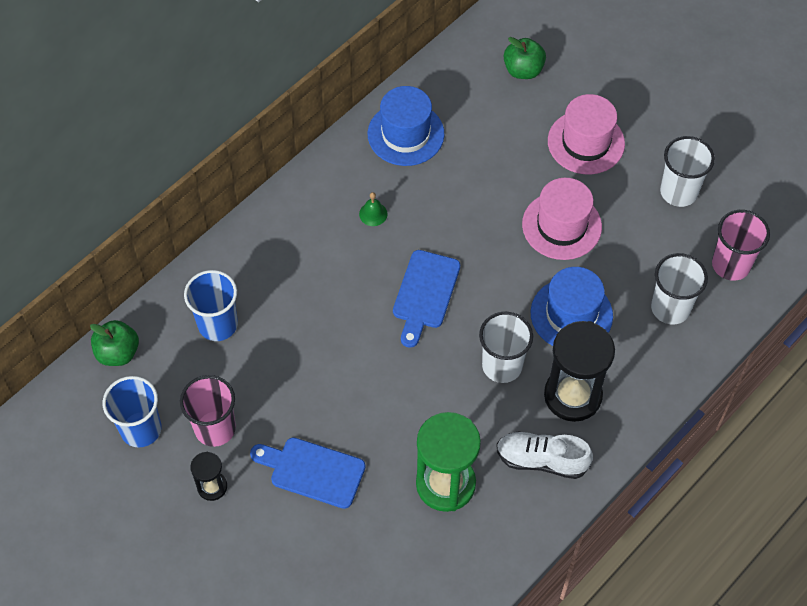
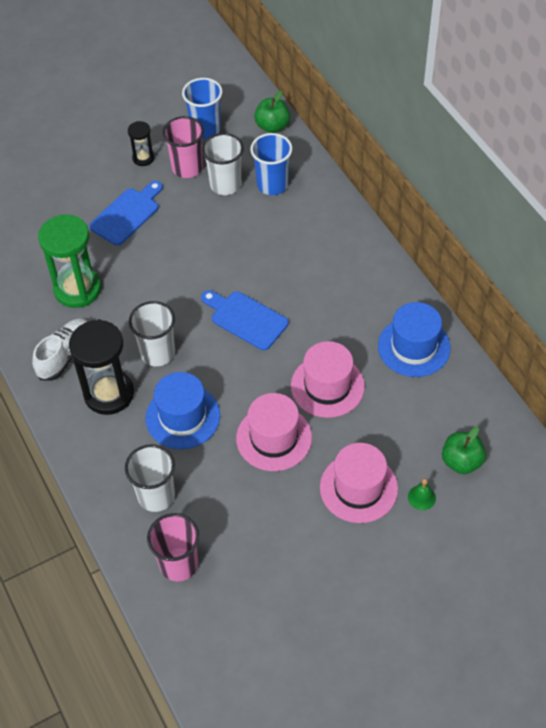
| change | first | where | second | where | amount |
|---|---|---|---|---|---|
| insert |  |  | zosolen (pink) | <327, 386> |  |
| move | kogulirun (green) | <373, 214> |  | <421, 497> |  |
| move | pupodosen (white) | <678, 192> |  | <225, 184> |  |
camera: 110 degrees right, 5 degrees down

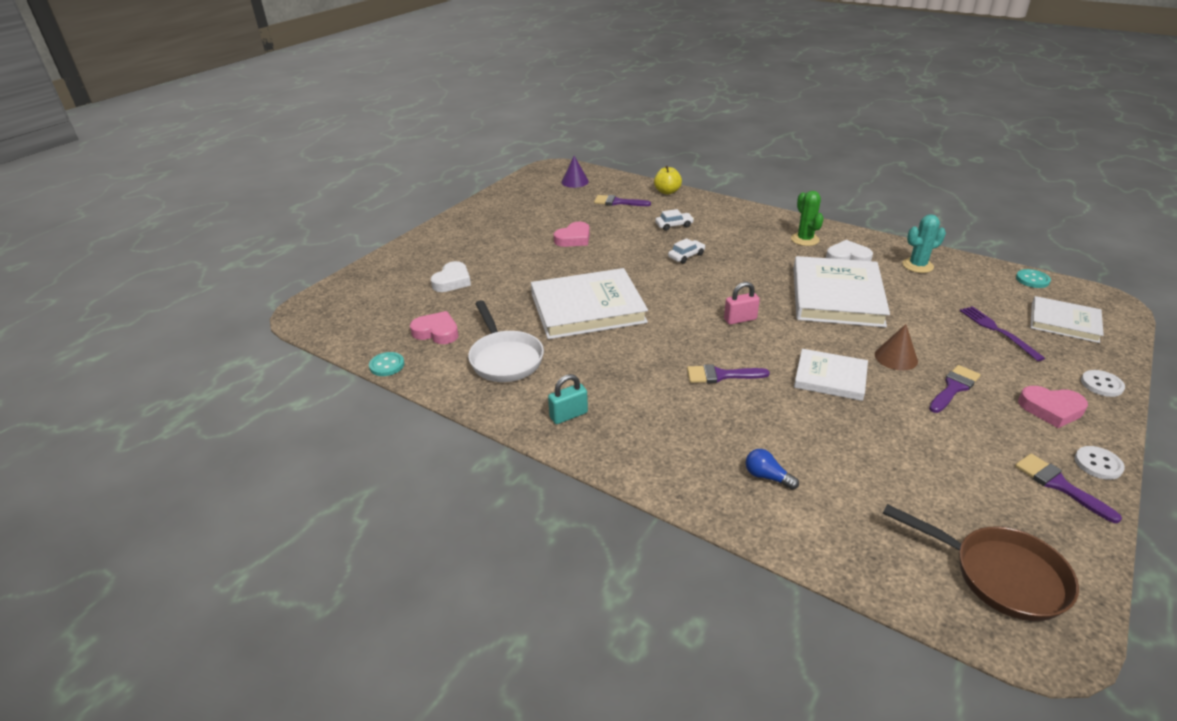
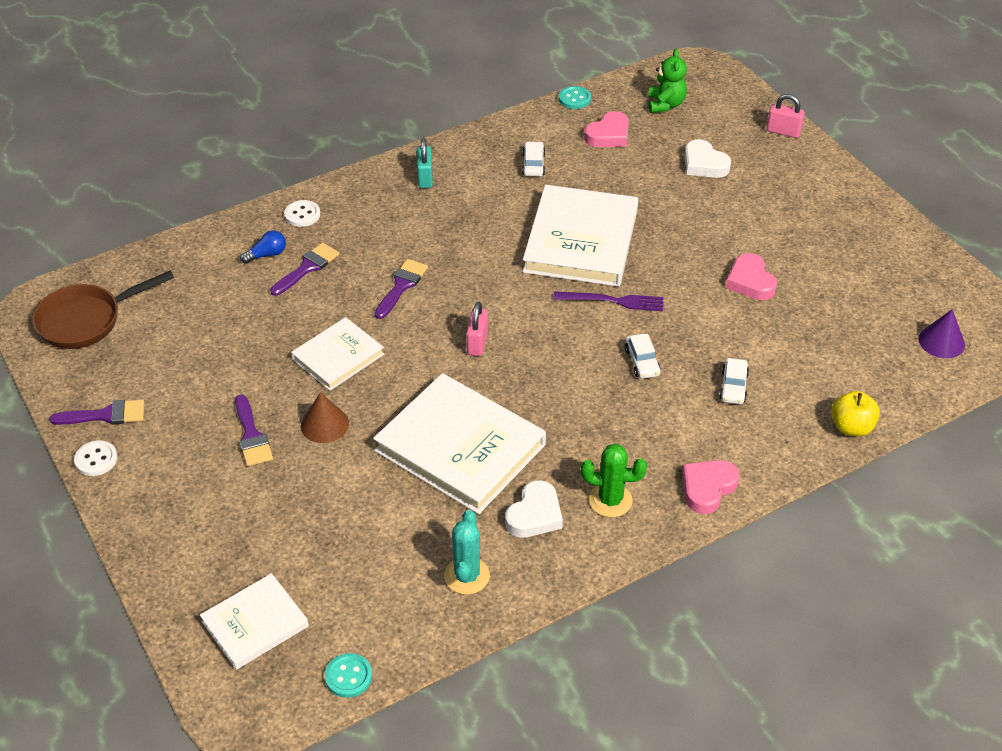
| change | first | where | second | where | amount |
|---|---|---|---|---|---|
| insert |  |  | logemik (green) | <665, 104> |  |
| insert |  |  | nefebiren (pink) | <783, 131> |  |
| move | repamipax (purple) | <618, 202> |  | <307, 268> |  |
| move | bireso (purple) | <998, 331> |  | <613, 301> |  |
| move | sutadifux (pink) | <1051, 409> |  | <707, 488> |  |
| move | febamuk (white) | <1101, 384> |  | <302, 215> |  |
| replace | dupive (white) | <505, 358> | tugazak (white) | <533, 164> |  |
camera: 115 degrees right, 10 degrees up

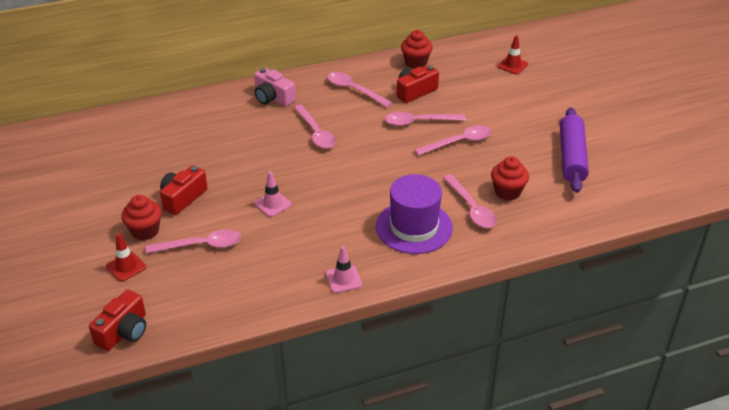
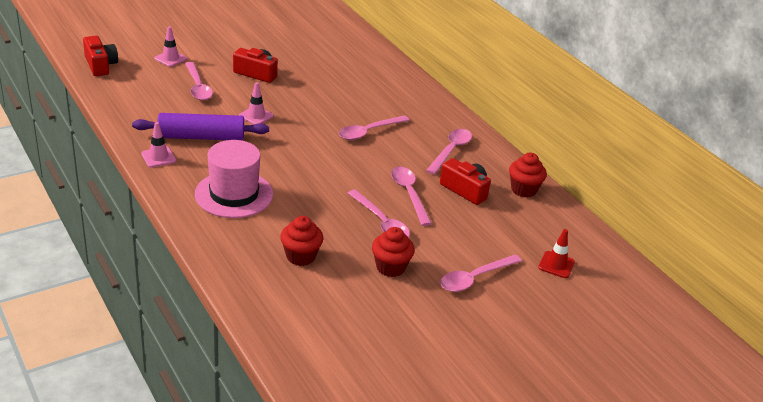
| change | first | where | second | where | amount |
|---|---|---|---|---|---|
| delete | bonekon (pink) | <273, 98> |  |  |  |
| move | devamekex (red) | <145, 231> |  | <390, 267> |  |
| move | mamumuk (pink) | <471, 208> |  | <474, 278> |  |
| move | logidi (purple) | <571, 157> |  | <201, 137> |  |
| recolor | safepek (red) | <126, 267> | safepek (pink) | <170, 58> |  |
| recolor | zosolen (purple) | <414, 227> | zosolen (pink) | <234, 194> |  |
| rotate | bonekon (red) | <124, 331> |  | <100, 65> | 135 degrees counterclockwise |
camera: 75 degrees right, 5 degrees down

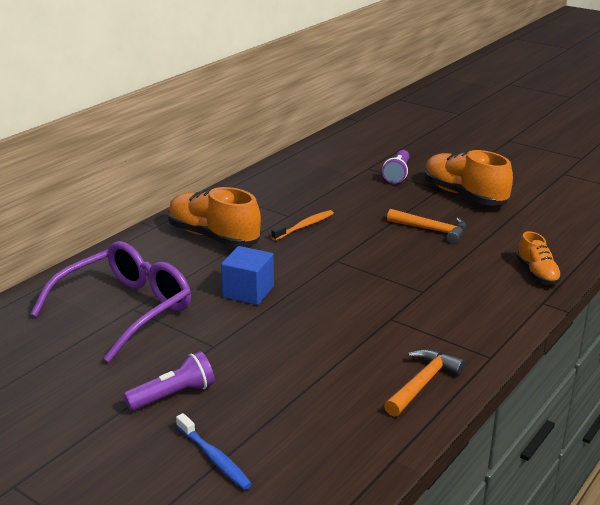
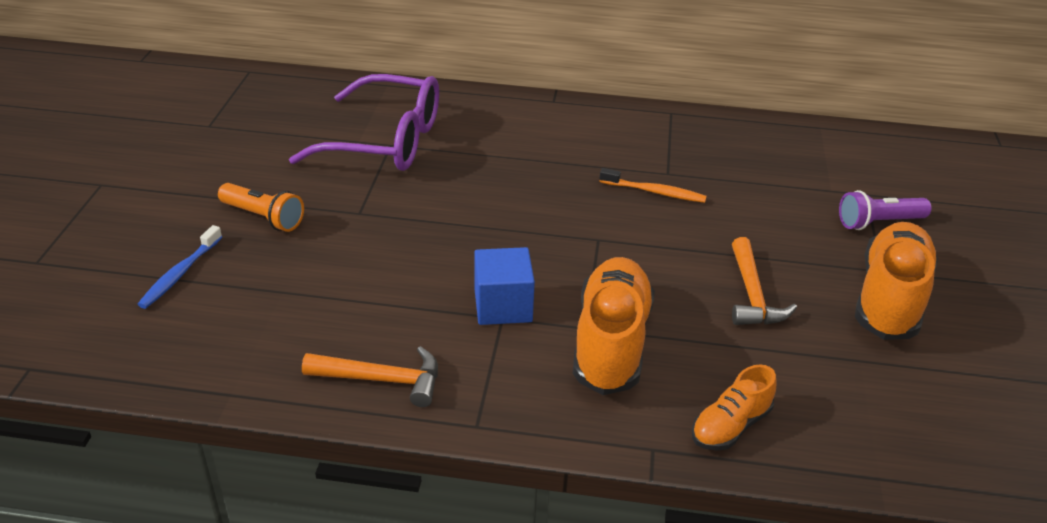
| change | first | where | second | where | amount |
|---|---|---|---|---|---|
| move | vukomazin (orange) | <213, 236> |  | <611, 342> |  |
| move | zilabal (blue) | <248, 292> |  | <503, 306> |  |
| recolor | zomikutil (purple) | <173, 395> | zomikutil (orange) | <263, 217> |  |
camera: 60 degrees right, 10 degrees up

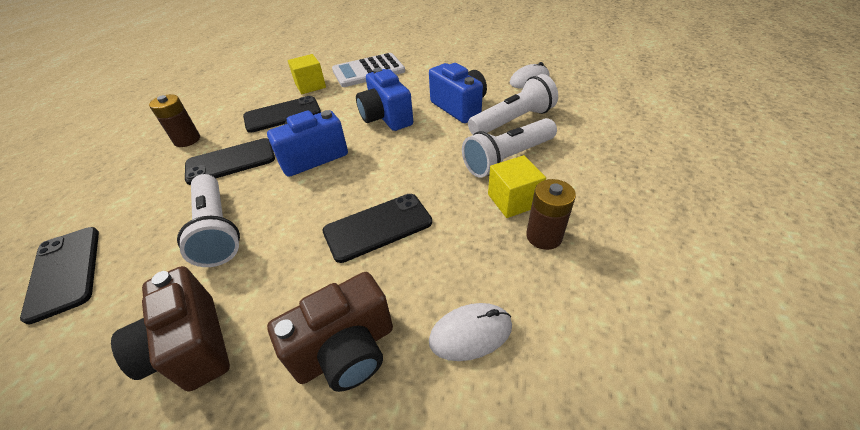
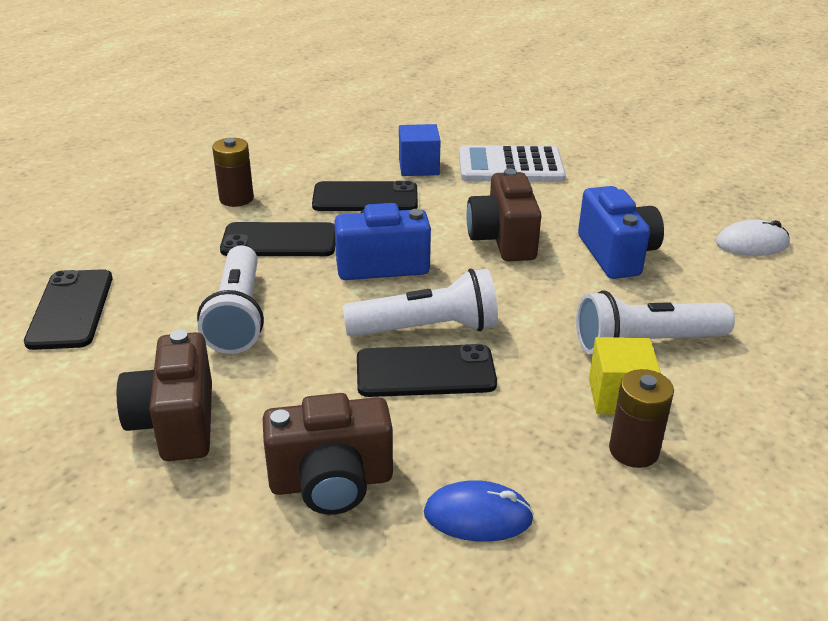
| change | first | where | second | where | amount |
|---|---|---|---|---|---|
| move | zomikutil (white) | <513, 121> |  | <427, 329> |  |
| recolor | zilabal (yellow) | <310, 86> | zilabal (blue) | <418, 167> |  |
| recolor | bonekon (blue) | <386, 117> | bonekon (brown) | <503, 240> |  |
| recolor | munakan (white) | <470, 333> | munakan (blue) | <478, 516> |  |
camera: 20 degrees right, 10 degrees down

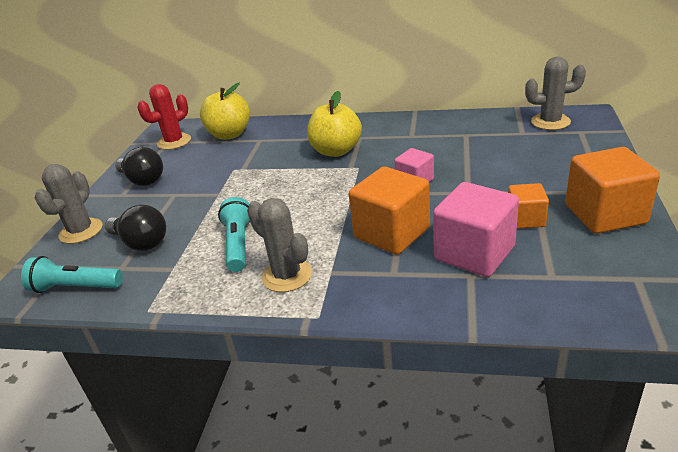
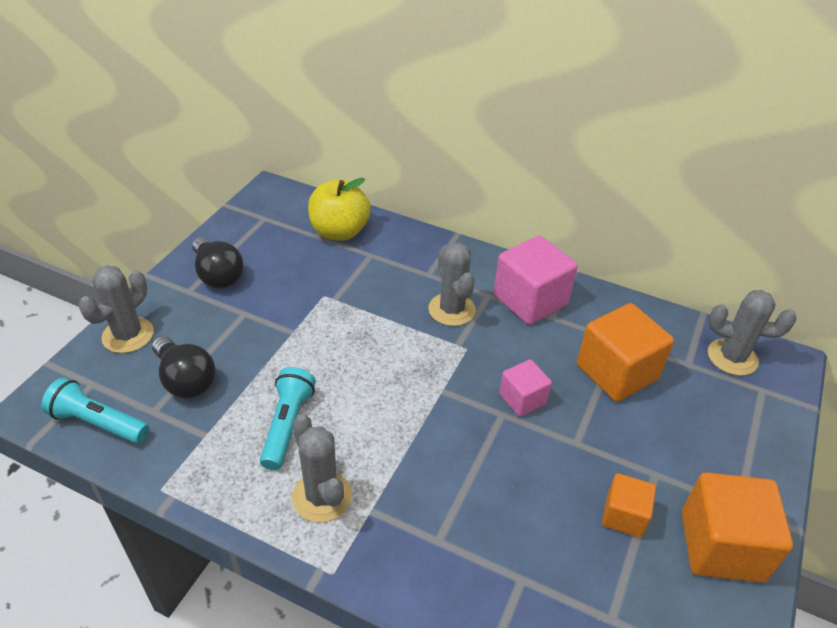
| change | first | where | second | where | amount |
|---|---|---|---|---|---|
| delete | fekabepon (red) | <174, 142> |  |  |  |
| move | zilabal (orange) | <392, 233> |  | <616, 372> |  |
| move | zilabal (pink) | <474, 253> |  | <530, 300> |  |
| replace | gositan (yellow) | <336, 151> | fekabepon (grey) | <452, 309> |  |
camera: 10 degrees right, 10 degrees up

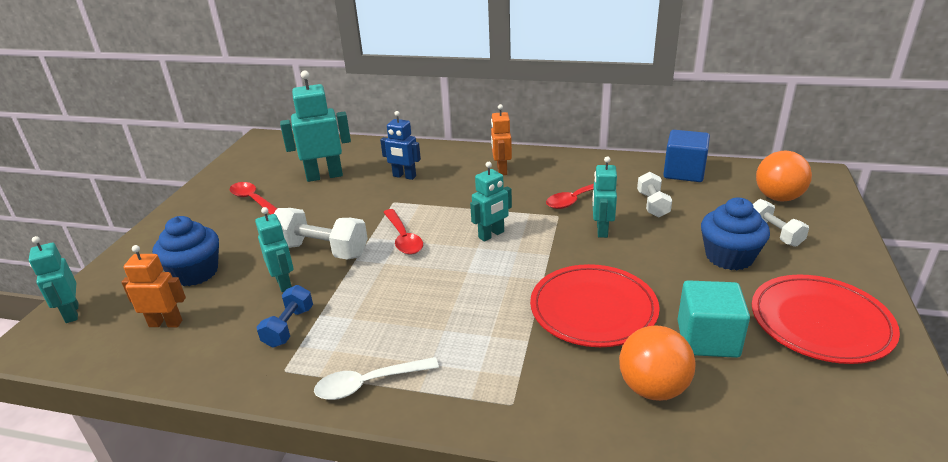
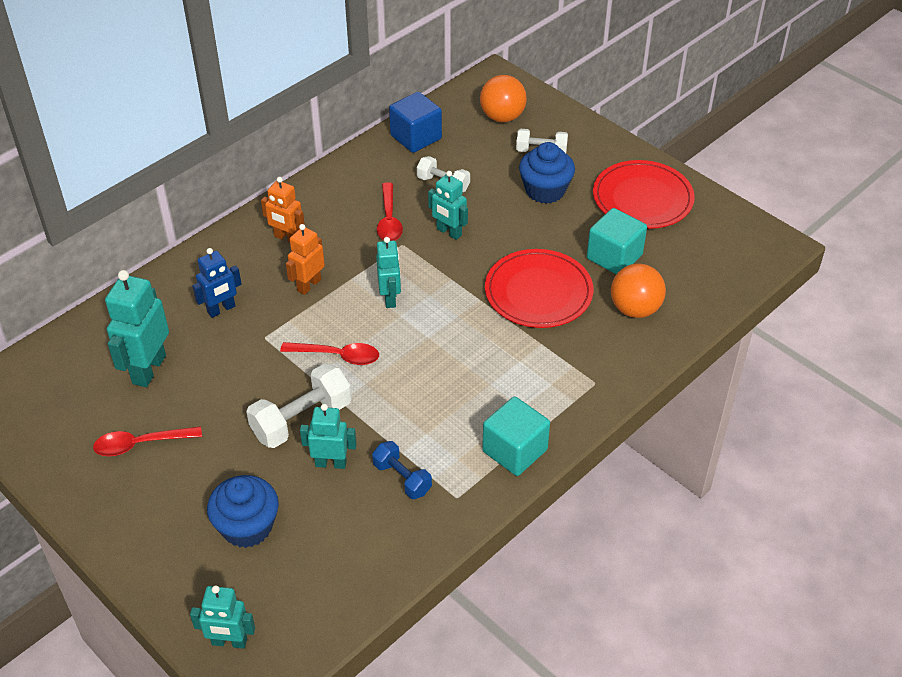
| change | first | where | second | where | amount |
|---|---|---|---|---|---|
| move | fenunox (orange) | <166, 323> |  | <309, 285> |  |
| replace | mamumuk (white) | <369, 383> | zilabal (turquoise) | <514, 450> |  |
camera: 60 degrees left, 15 degrees up

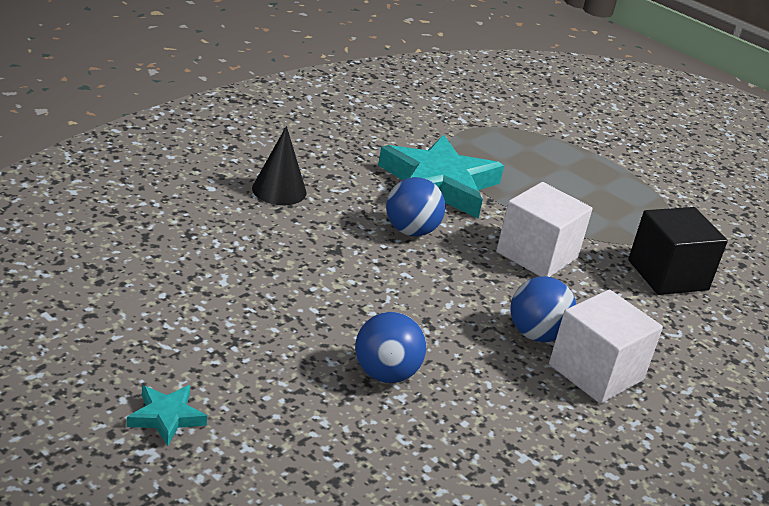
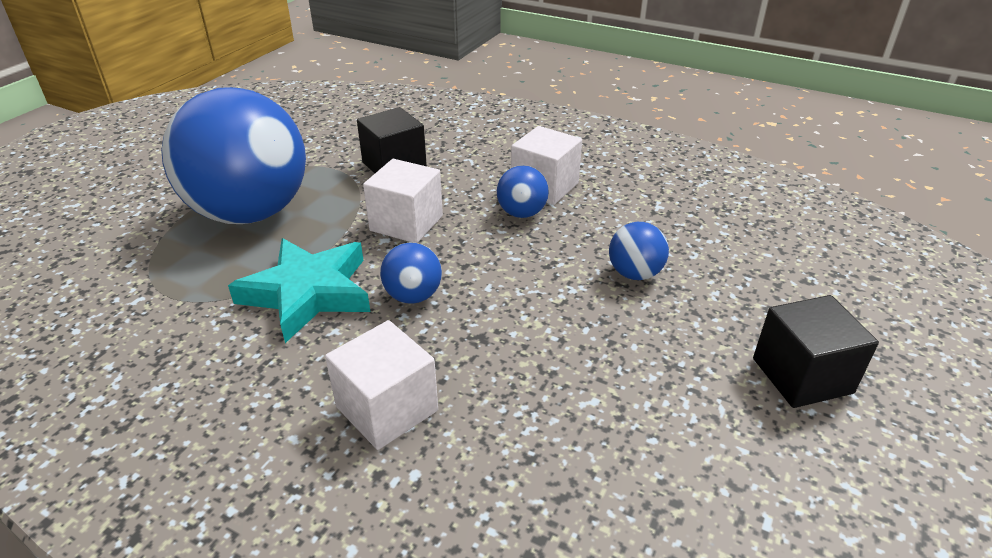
| change | first | where | second | where | amount |
|---|---|---|---|---|---|
| insert |  |  | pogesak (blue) | <250, 213> |  |
| replace | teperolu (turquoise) | <166, 417> | zilabal (black) | <802, 375> |  |
| replace | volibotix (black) | <279, 190> | zilabal (white) | <387, 408> |  |
camera: 100 degrees left, 5 degrees up

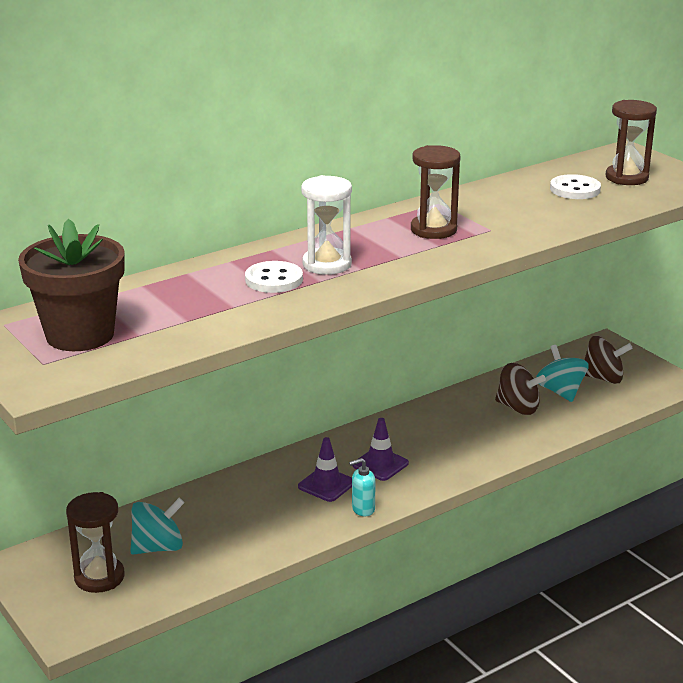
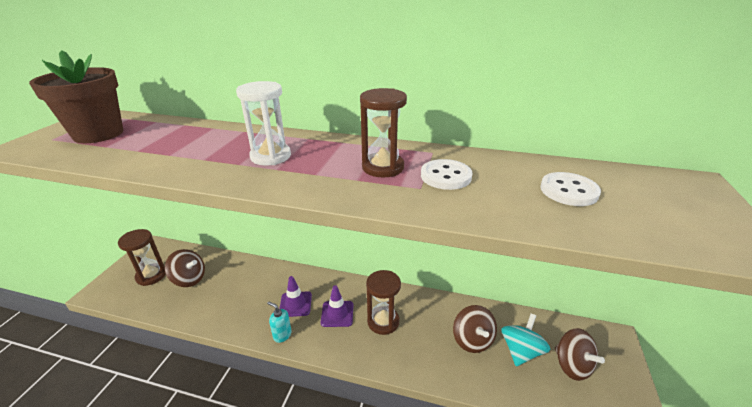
| change | first | where | second | where | amount |
|---|---|---|---|---|---|
| move | febamuk (white) | <274, 279> |  | <445, 176> |  |
| move | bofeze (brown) | <626, 178> |  | <383, 321> |  |
| recolor | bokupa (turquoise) | <158, 547> | bokupa (brown) | <189, 279> |  |
camera: 50 degrees right, 5 degrees up

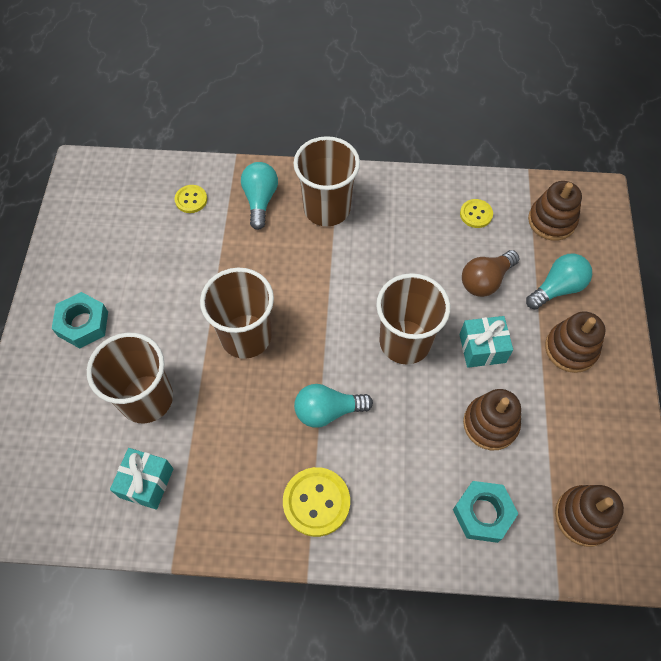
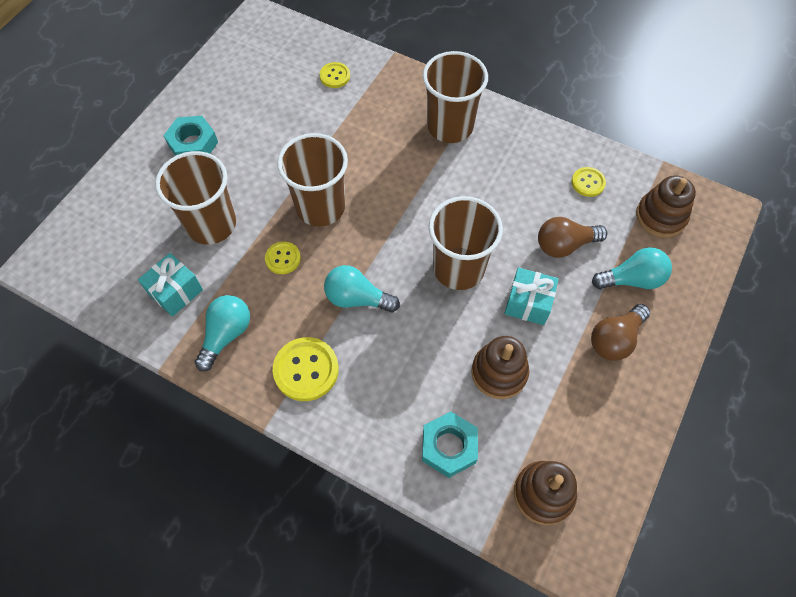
| change | first | where | second | where | amount |
|---|---|---|---|---|---|
| insert |  |  | febamuk (yellow) | <283, 258> |  |
| move | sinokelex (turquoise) | <260, 200> |  | <226, 335> |  |
| replace | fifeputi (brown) | <571, 349> | sinokelex (brown) | <615, 339> |  |
camera: 25 degrees right, 0 degrees up

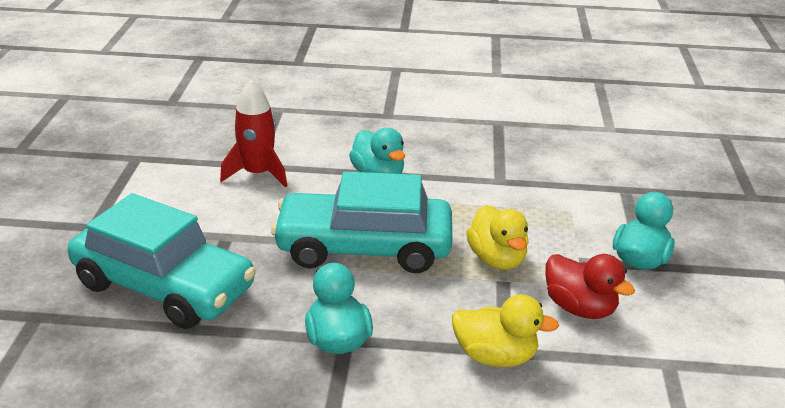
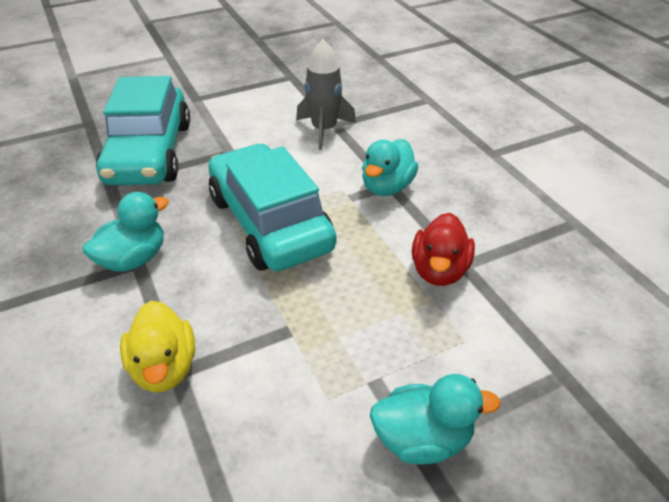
| change | first | where | second | where | amount |
|---|---|---|---|---|---|
| delete | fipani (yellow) | <497, 259> |  |  |  |
| move | fipani (red) | <580, 308> |  | <439, 271> |  |
| recolor | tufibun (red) | <257, 174> | tufibun (grey) | <324, 130> |  |
camera: 60 degrees right, 10 degrees up

